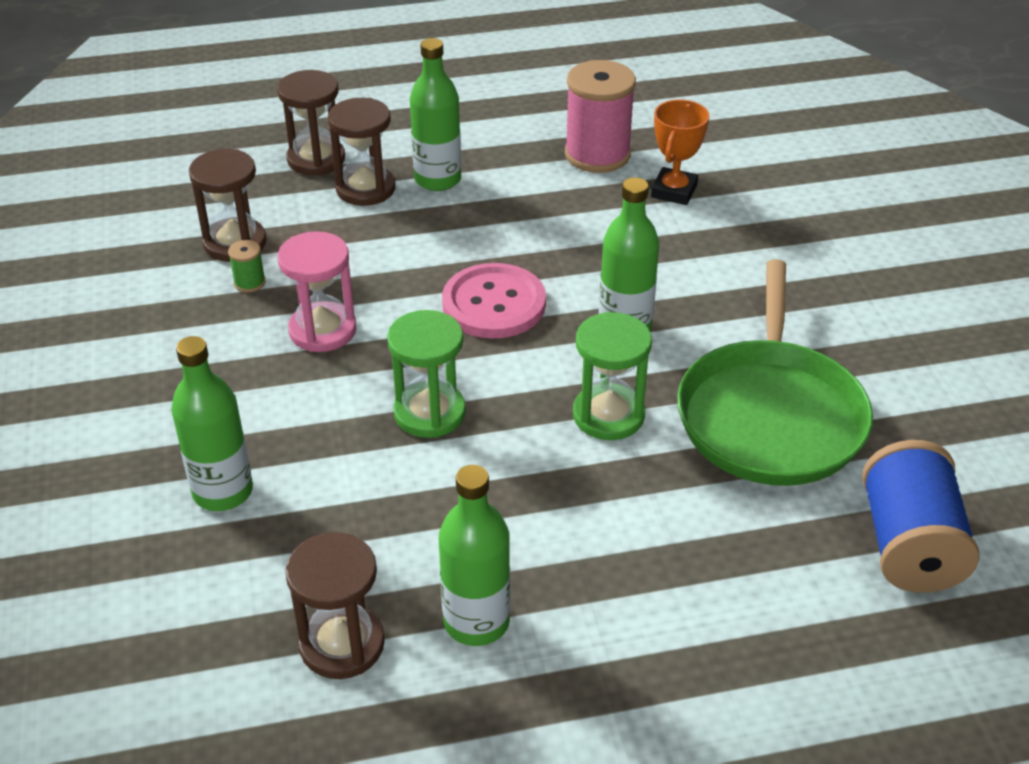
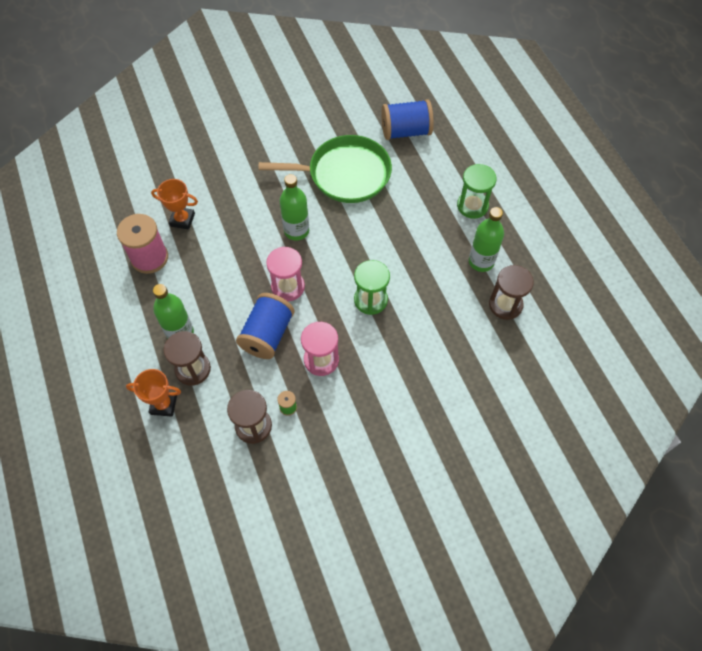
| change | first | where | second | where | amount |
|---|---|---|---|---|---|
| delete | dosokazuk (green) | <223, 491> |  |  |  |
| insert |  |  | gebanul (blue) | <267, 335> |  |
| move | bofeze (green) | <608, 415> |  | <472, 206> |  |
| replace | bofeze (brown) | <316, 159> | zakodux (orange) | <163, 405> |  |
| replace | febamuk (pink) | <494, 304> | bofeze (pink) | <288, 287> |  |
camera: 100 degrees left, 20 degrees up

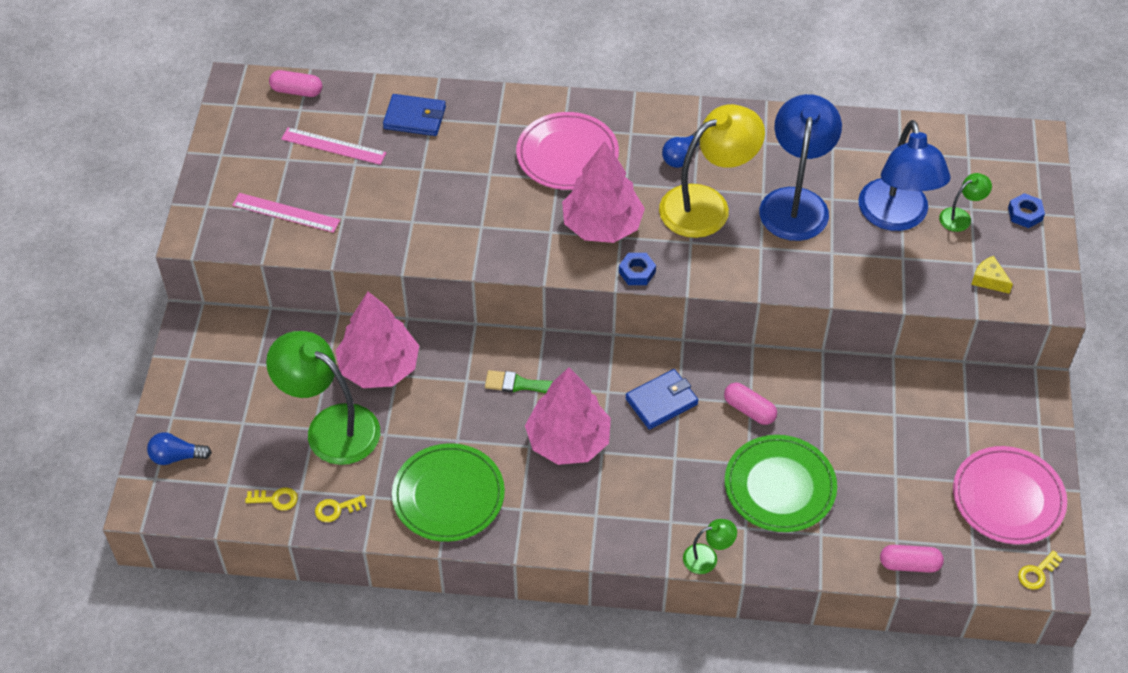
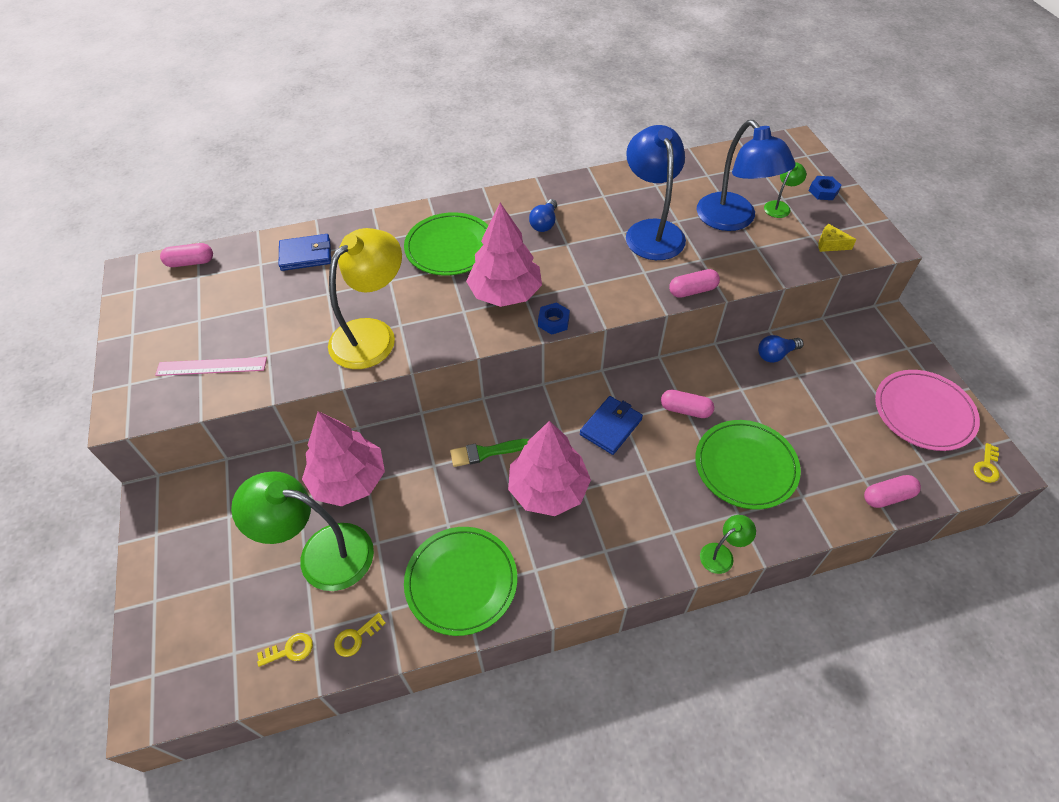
| change | first | where | second | where | amount |
|---|---|---|---|---|---|
| delete | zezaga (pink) | <333, 146> |  |  |  |
| insert |  |  | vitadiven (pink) | <692, 290> |  |
| move | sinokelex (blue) | <176, 457> |  | <776, 354> |  |
| move | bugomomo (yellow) | <707, 205> |  | <372, 334> |  |
| recolor | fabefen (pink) | <567, 154> | fabefen (green) | <450, 247> |  |
camera: 20 degrees left, 0 degrees up

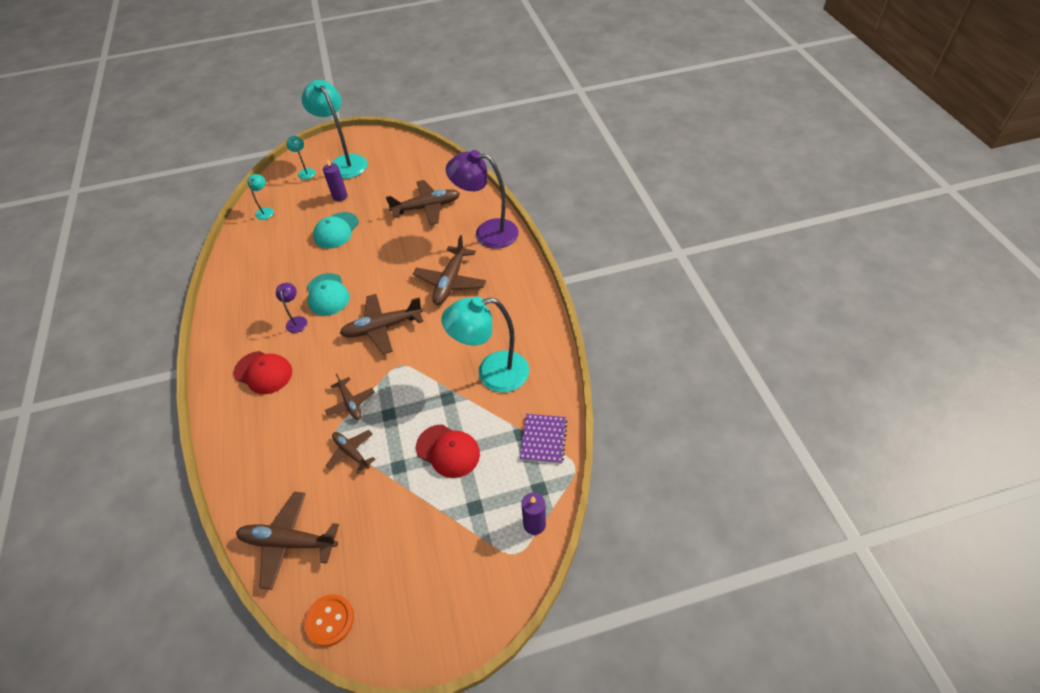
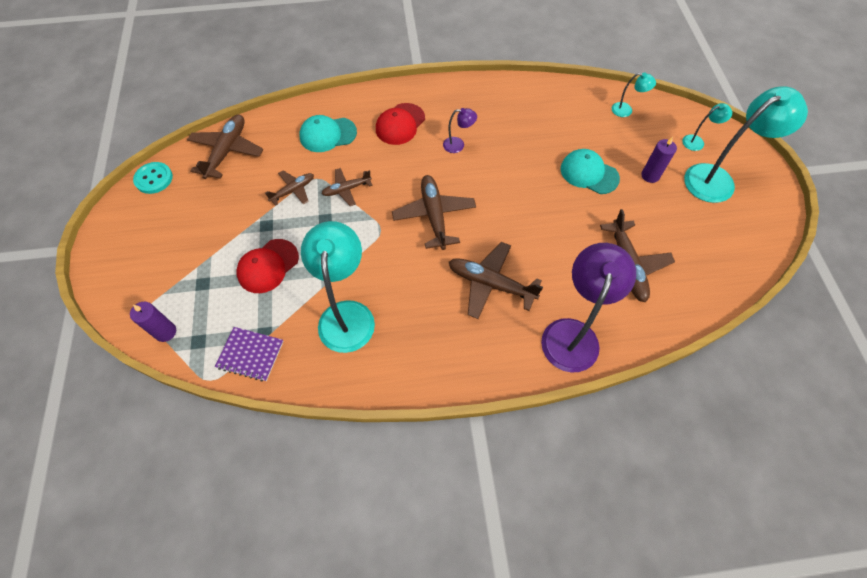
| change | first | where | second | where | amount |
|---|---|---|---|---|---|
| move | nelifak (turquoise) | <327, 294> |  | <328, 134> |  |
| recolor | febamuk (orange) | <330, 620> | febamuk (turquoise) | <154, 179> |  |
camera: 95 degrees right, 10 degrees up

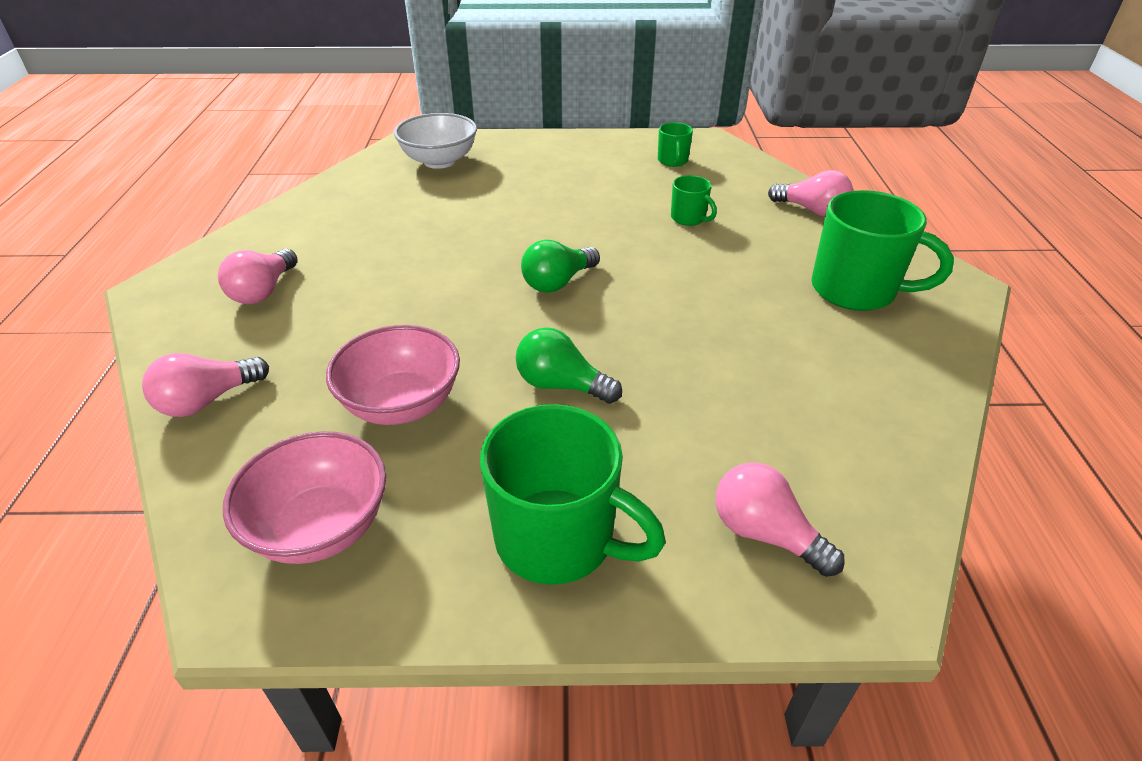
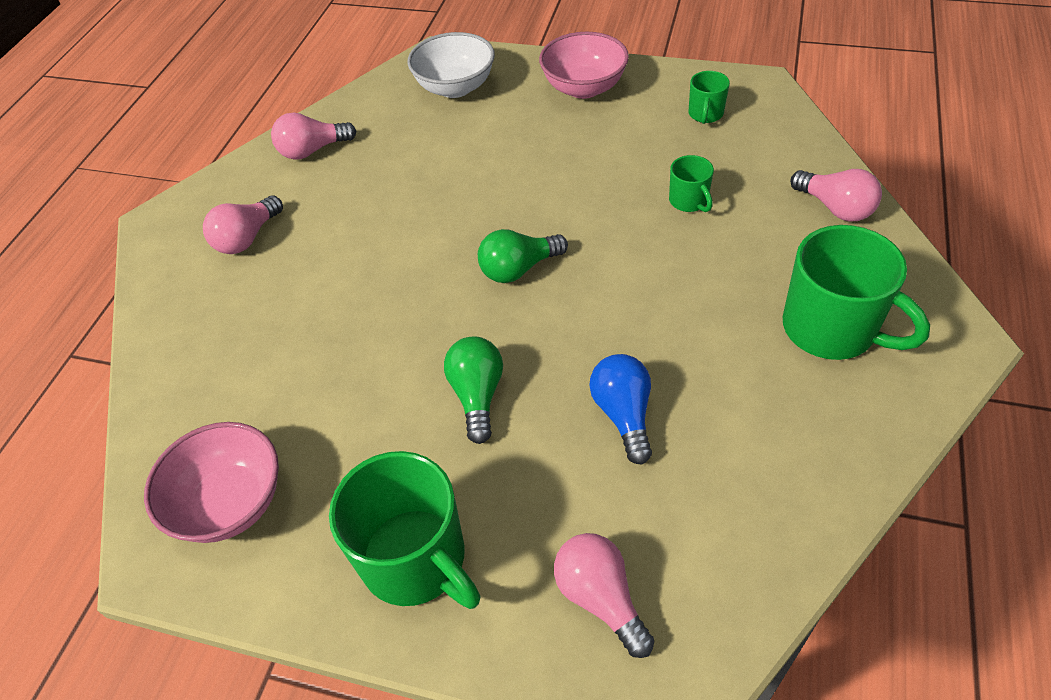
| change | first | where | second | where | amount |
|---|---|---|---|---|---|
| insert |  |  | sinokelex (blue) | <623, 414> |  |
| move | sinokelex (pink) | <207, 400> |  | <312, 150> |  |
| move | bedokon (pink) | <402, 404> |  | <584, 88> |  |
| rotate | sinokelex (green) | <561, 385> |  | <477, 395> | 45 degrees clockwise |
camera: 20 degrees right, 10 degrees up

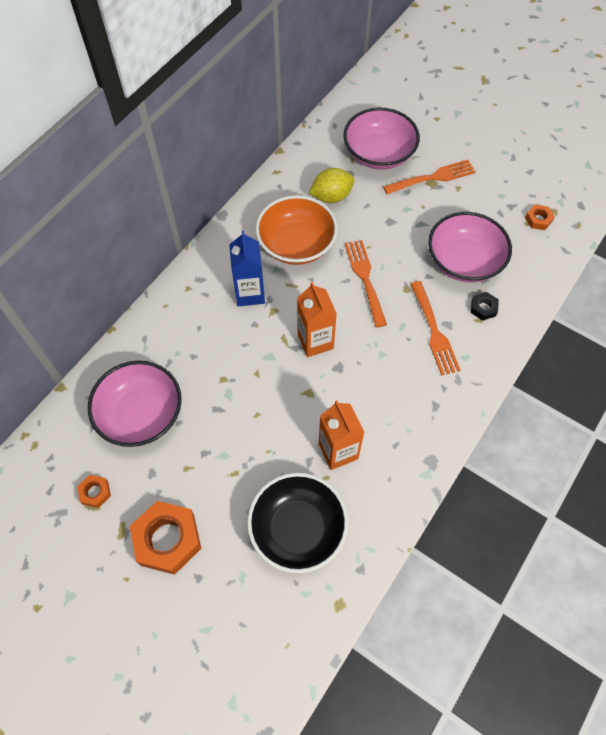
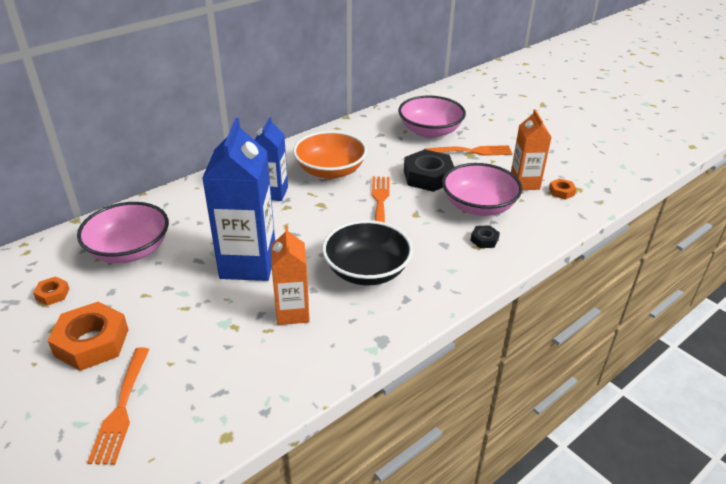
| change | first | where | second | where | amount |
|---|---|---|---|---|---|
| delete | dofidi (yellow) | <331, 196> |  |  |  |
| insert |  |  | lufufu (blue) | <248, 264> |  |
| insert |  |  | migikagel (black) | <428, 176> |  |
| move | bedokon (black) | <298, 529> |  | <367, 271> |  |
| move | lufufu (orange) | <315, 341> |  | <524, 183> |  |
| move | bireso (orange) | <434, 331> |  | <121, 408> |  |
camera: 15 degrees right, 25 degrees down

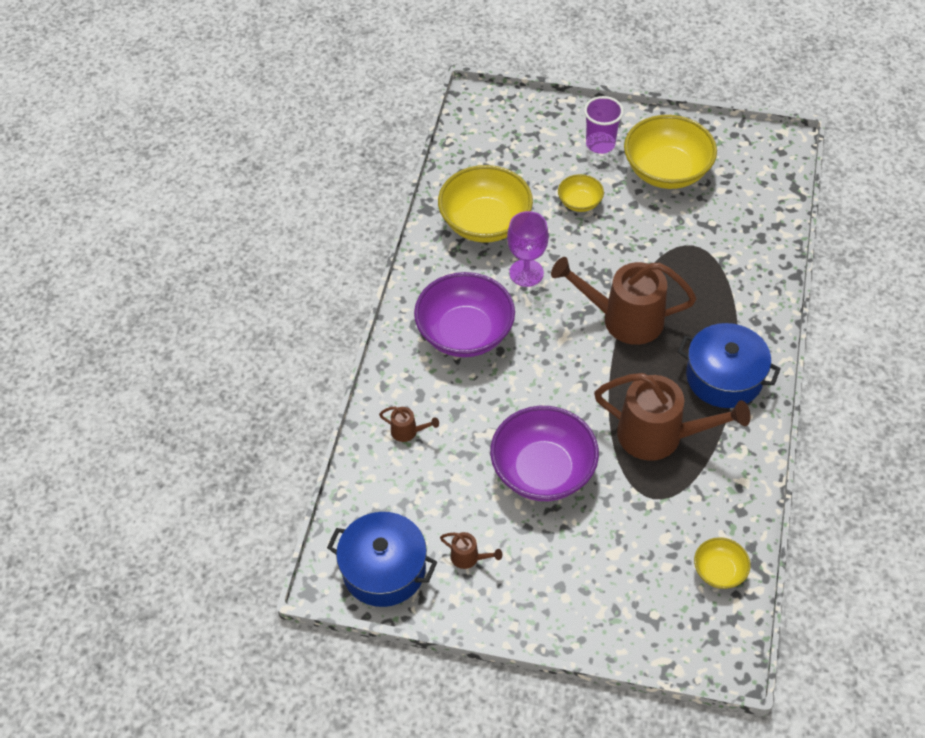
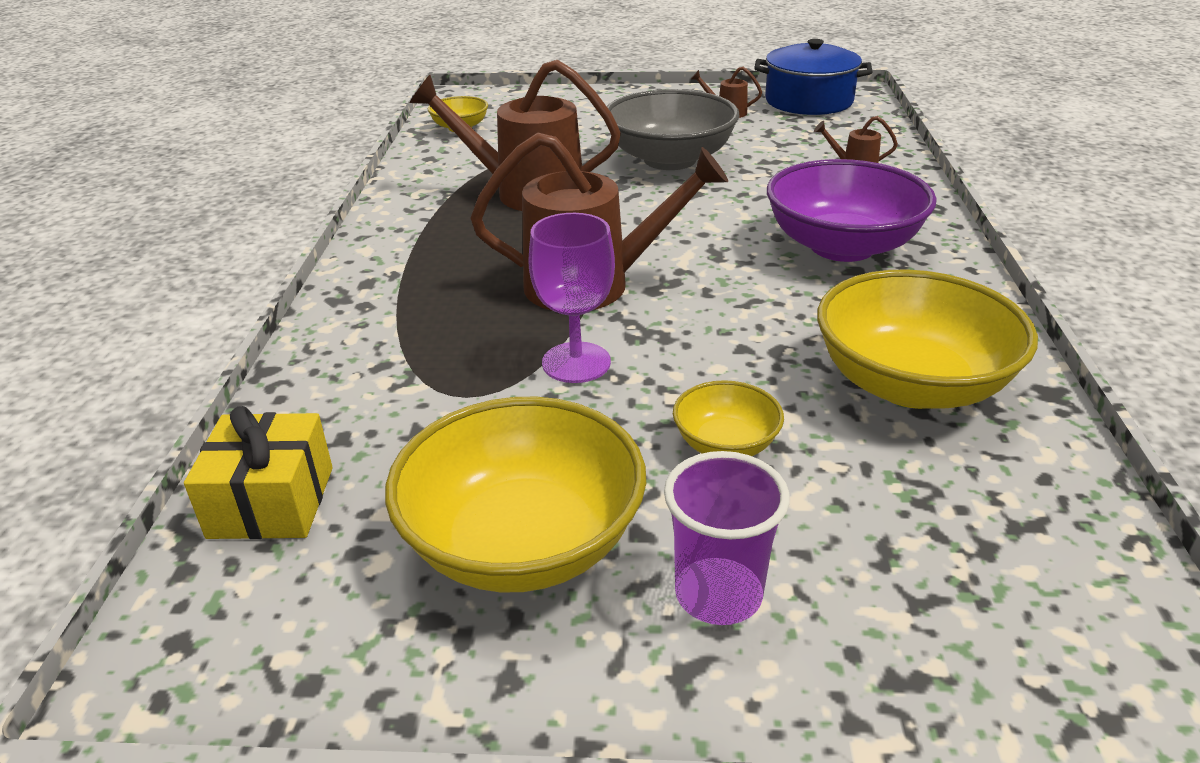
| change | first | where | second | where | amount |
|---|---|---|---|---|---|
| delete | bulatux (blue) | <724, 377> |  |  |  |
| insert |  |  | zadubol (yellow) | <271, 502> |  |
| move | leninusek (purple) | <526, 273> |  | <576, 362> |  |
| recolor | bedokon (purple) | <543, 471> | bedokon (grey) | <670, 159> |  |
camera: 170 degrees right, 20 degrees down

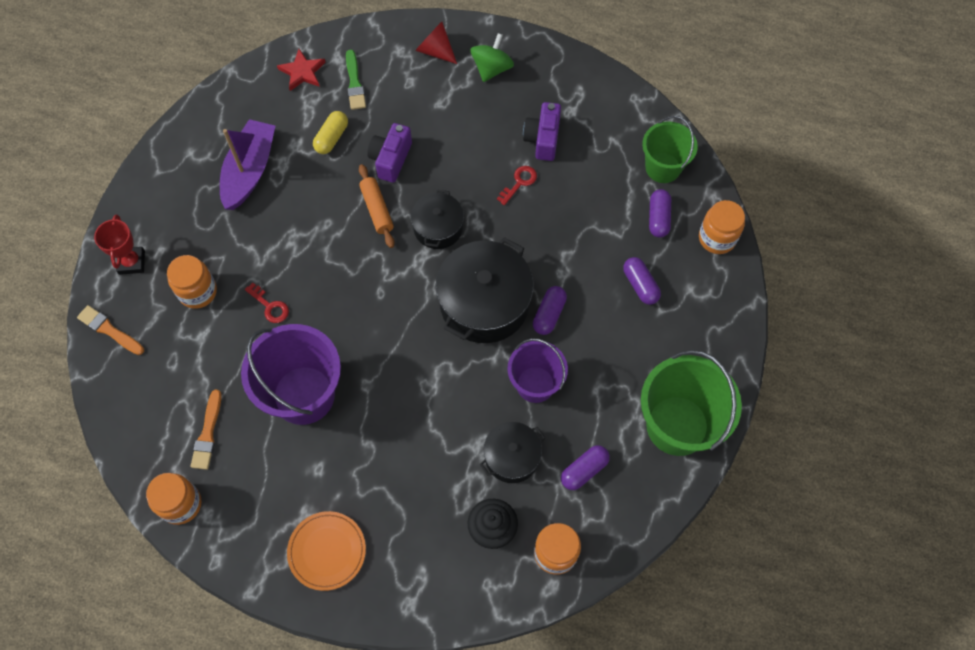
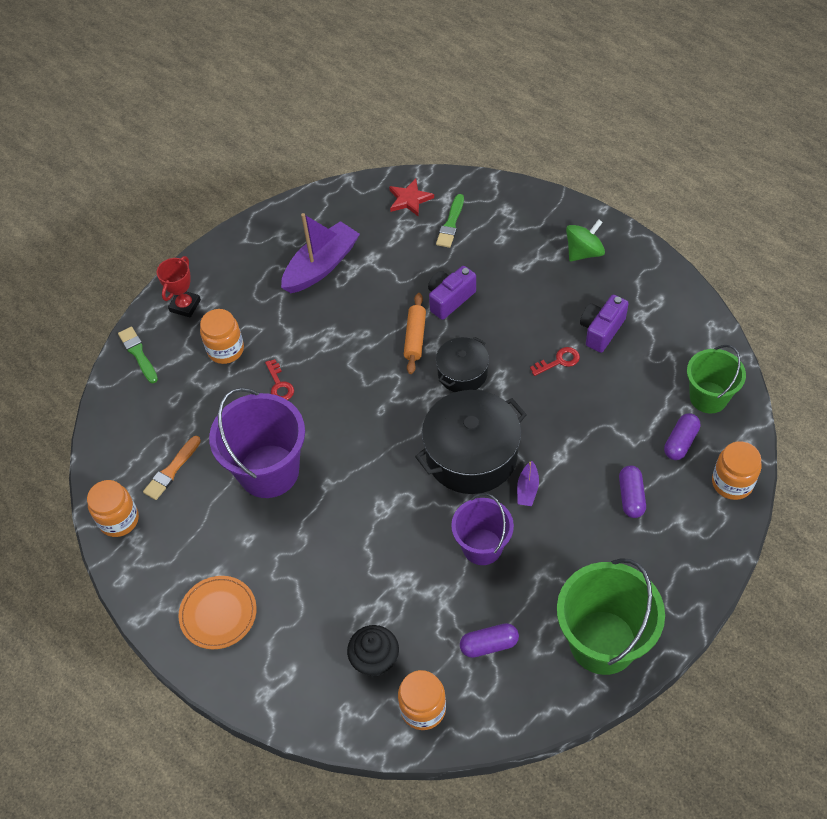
| change | first | where | second | where | amount |
|---|---|---|---|---|---|
| delete | vitadiven (yellow) | <332, 138> |  |  |  |
| delete | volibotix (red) | <435, 50> |  |  |  |
| delete | bulatux (black) | <512, 457> |  |  |  |
| replace | vitadiven (purple) | <549, 314> | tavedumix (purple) | <527, 489> |  |
| recolor | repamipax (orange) | <109, 330> | repamipax (green) | <138, 353> |  |
camera: 30 degrees right, 10 degrees down

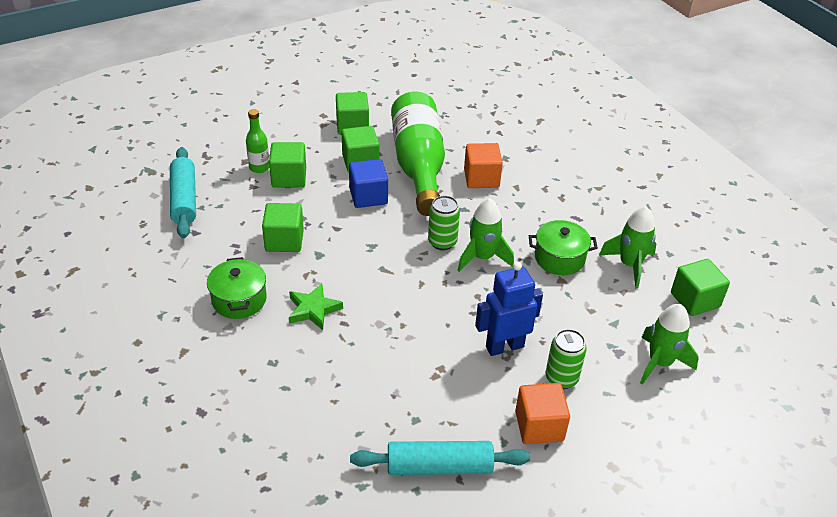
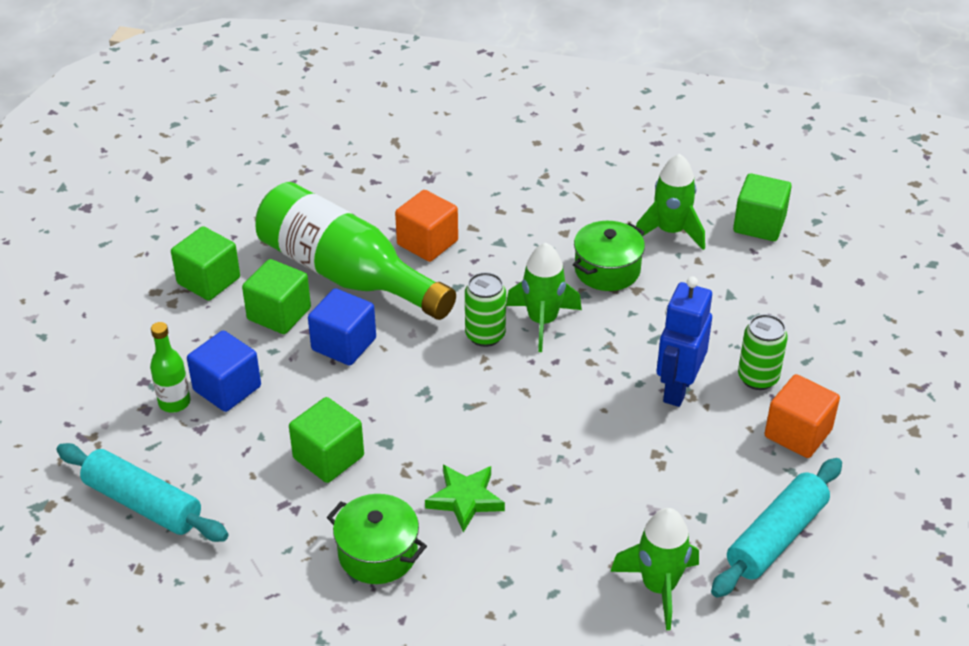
| change | first | where | second | where | amount |
|---|---|---|---|---|---|
| move | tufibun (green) | <660, 363> |  | <659, 587> |  |
| recolor | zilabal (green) | <289, 178> | zilabal (blue) | <227, 388> |  |
camera: 45 degrees left, 0 degrees up

